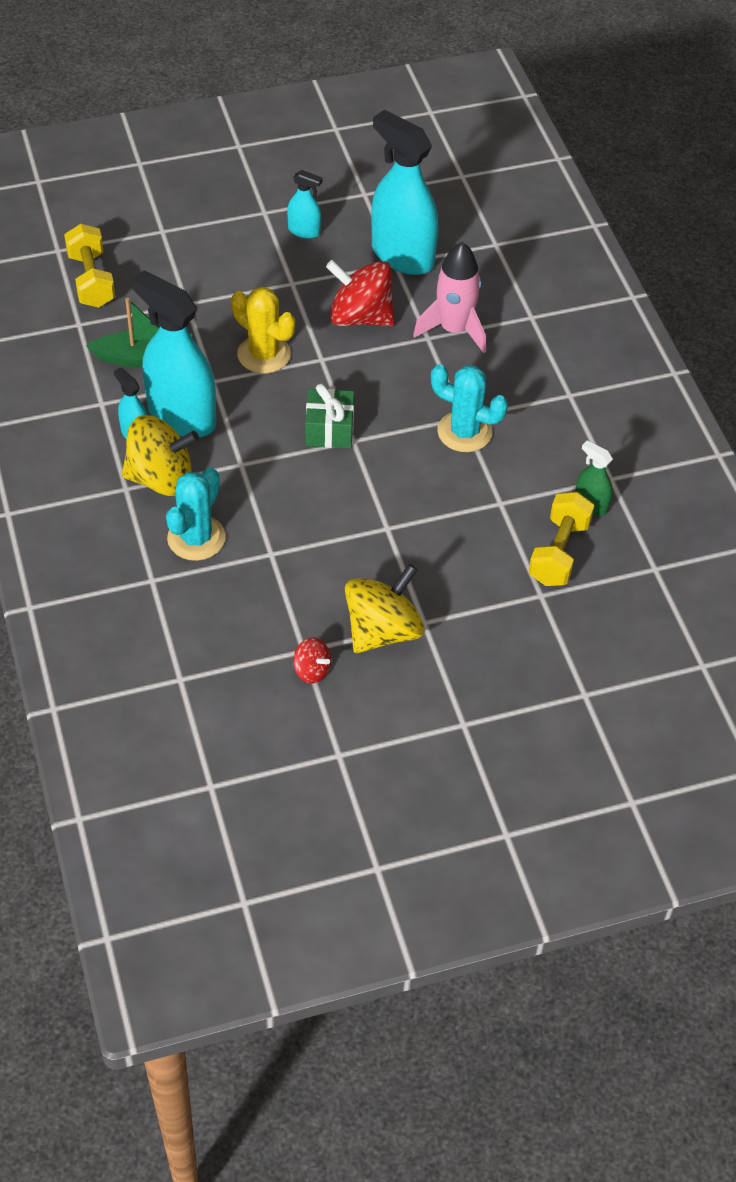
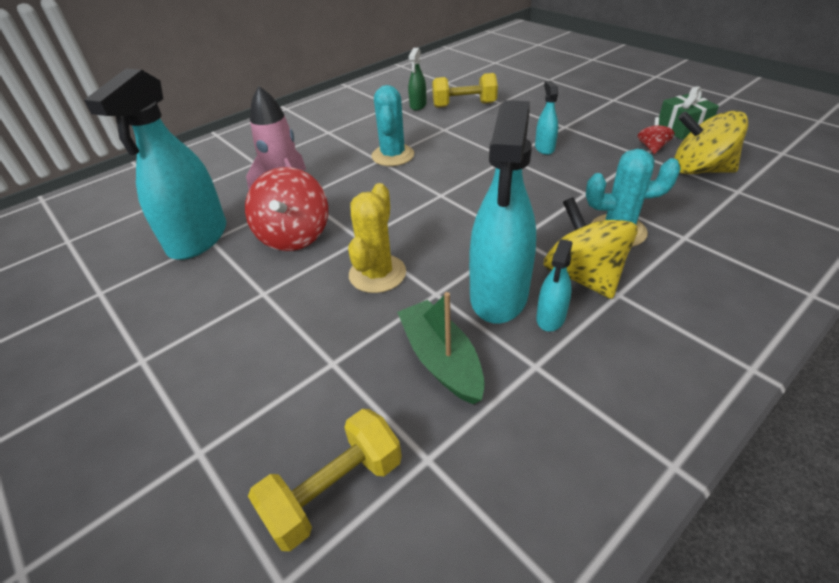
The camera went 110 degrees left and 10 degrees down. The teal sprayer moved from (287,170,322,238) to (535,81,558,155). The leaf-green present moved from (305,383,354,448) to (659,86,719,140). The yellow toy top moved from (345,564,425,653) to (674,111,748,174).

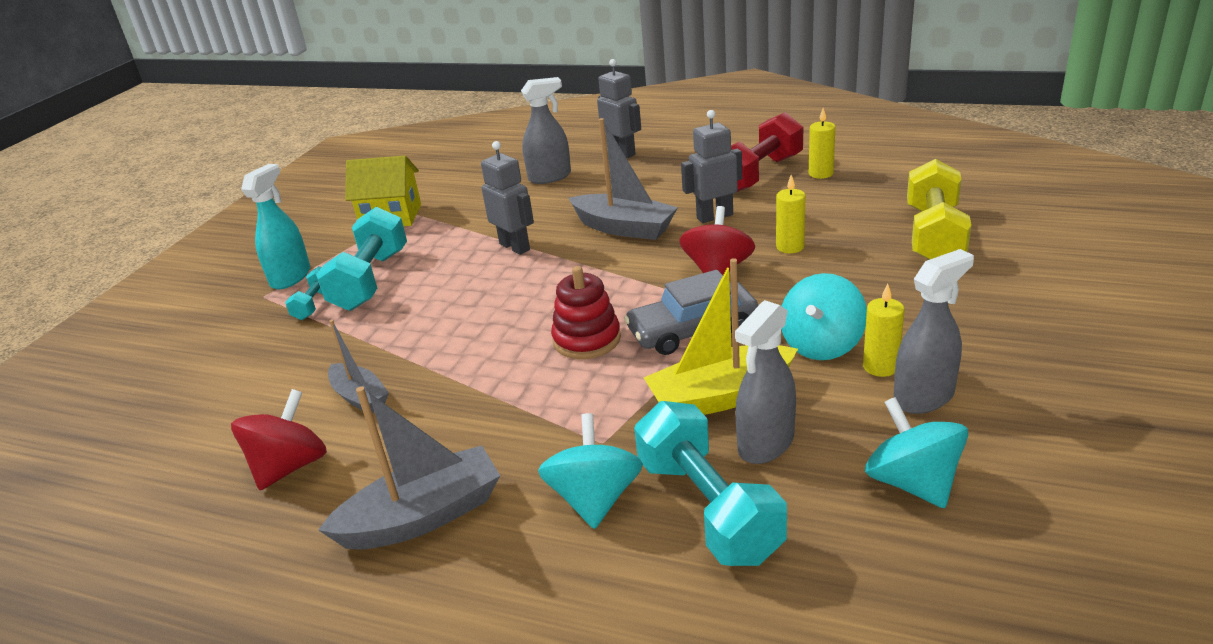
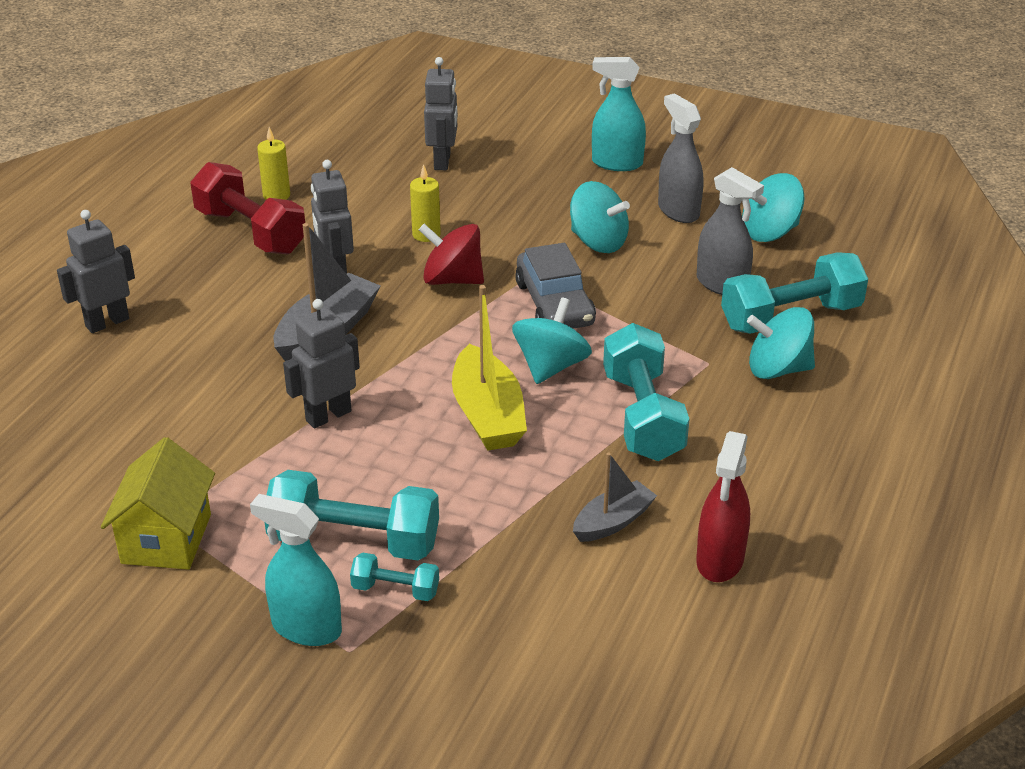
The camera went 90 degrees left and 5 degrees up. The yellow dumbbell at (907,159,972,260) was replaced by the grey robot at (424,57,458,170). The yellow boat moved from (644,258,798,415) to (452,285,527,451). The crimson ring stacker at (551,266,621,359) was replaced by the teal toy top at (512,297,592,384). The teal sprayer at (592,57,646,171) appeared. The teal dumbbell at (603,323,689,461) appeared. The crimson toy top at (231,389,327,490) was replaced by the crimson sprayer at (696,431,750,582). The grey boat at (318,386,500,550) disappeared. The grey sprayer at (521,77,571,184) disappeared. The yellow pillar candle at (863,284,905,377) disappeared.

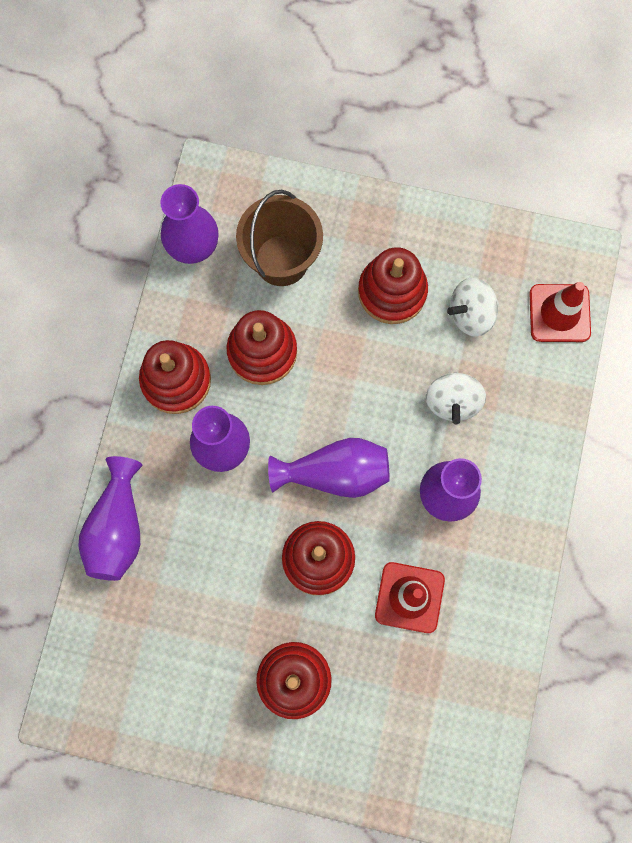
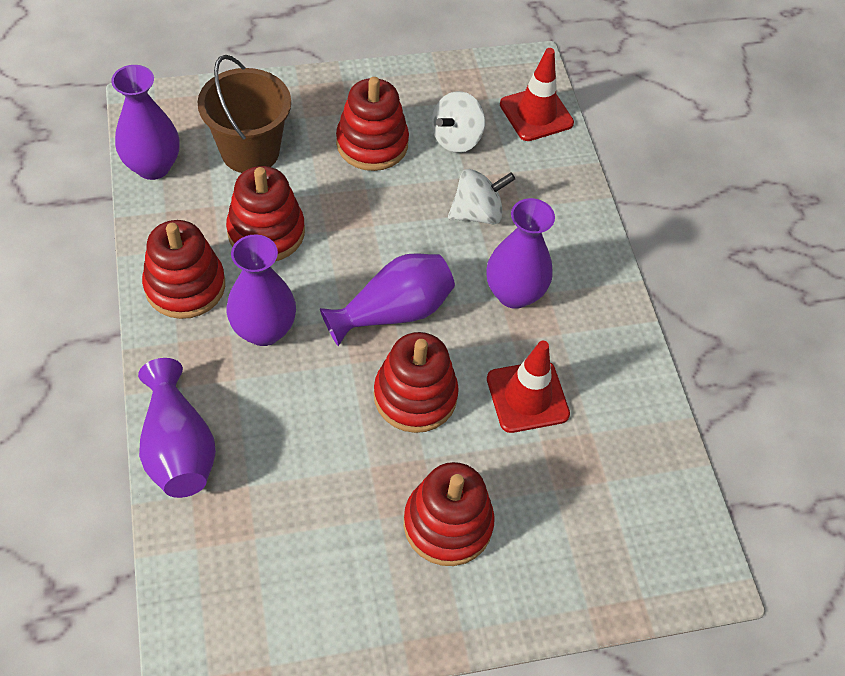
The camera went 30 degrees left and 20 degrees down. The snow-white toy top at (426,372,486,424) turned 90 degrees counterclockwise.

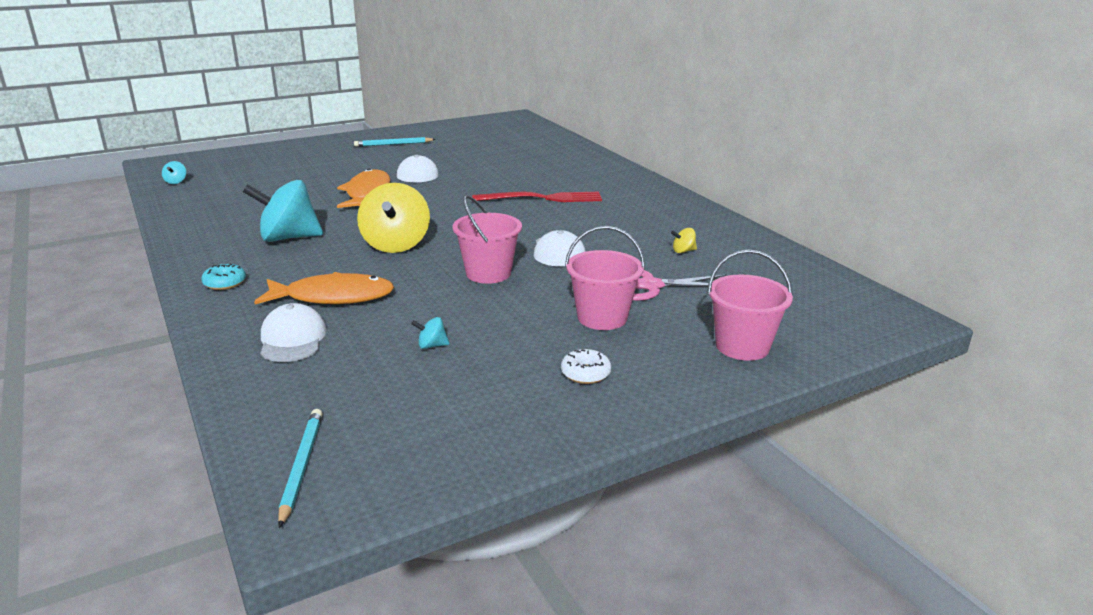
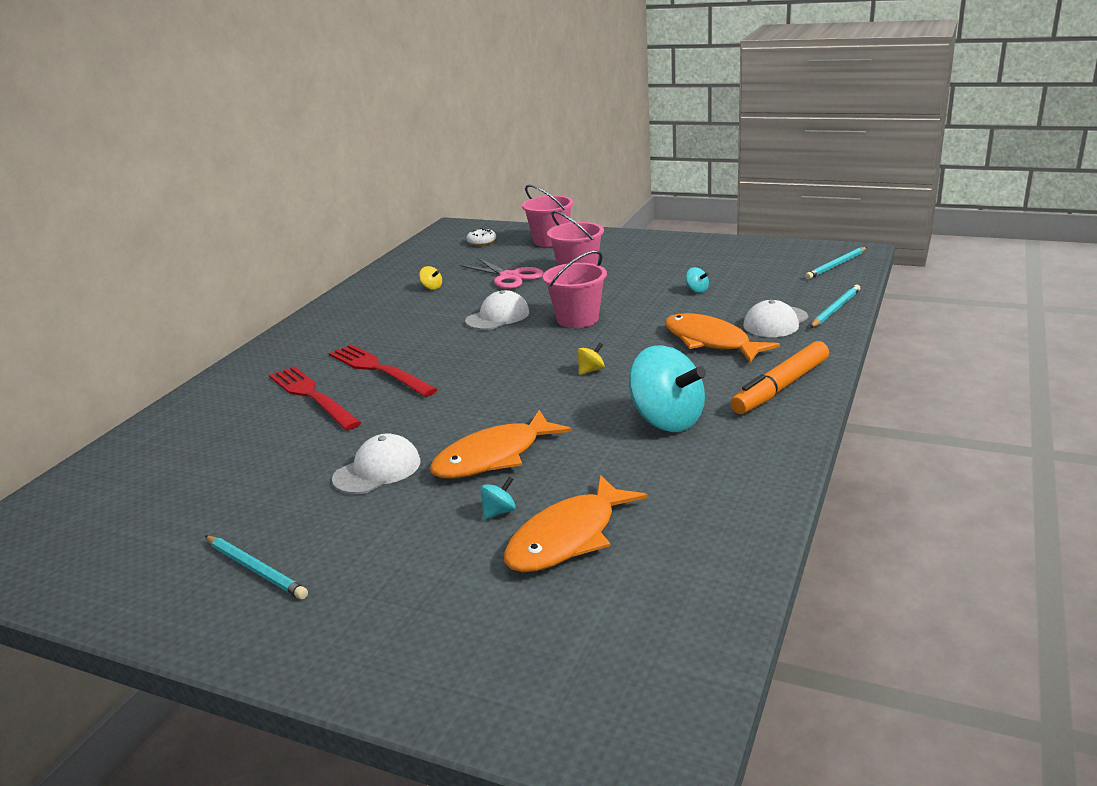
The camera went 125 degrees left and 0 degrees up. The crimson dinner fork at (269,366,361,430) appeared. The snow-white glazed donut moved from (561,349,611,384) to (466,228,496,246). The teal toy top moved from (162,161,186,184) to (481,477,516,520). The bright orange fish figure at (504,475,648,572) appeared. The yellow toy top at (357,183,430,253) changed to 0.40 times the size. The teal glazed donut at (201,263,246,290) was replaced by the bright orange marker at (730,341,829,414). The teal wooden pencil at (810,285,860,328) appeared.

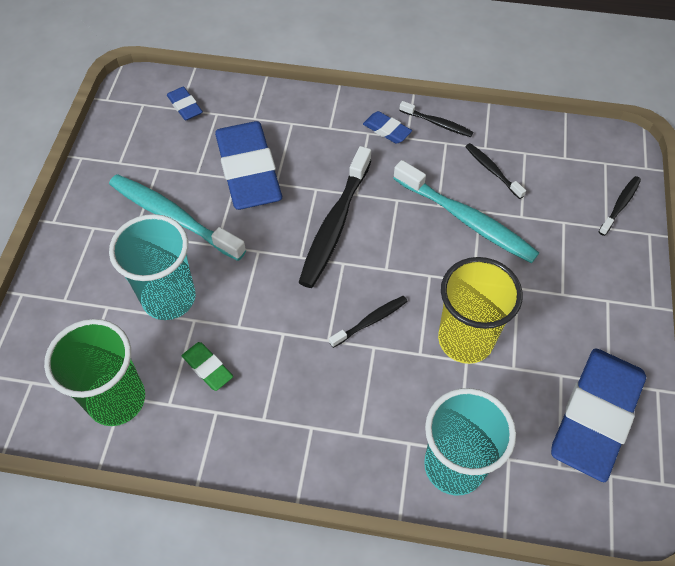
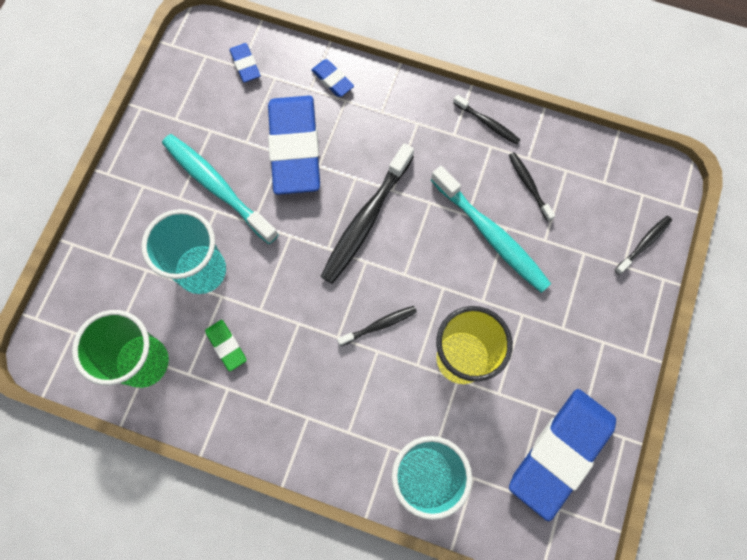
The camera went 10 degrees right and 15 degrees up. The blue gum eraser moved from (363,111,412,144) to (311,59,354,97).

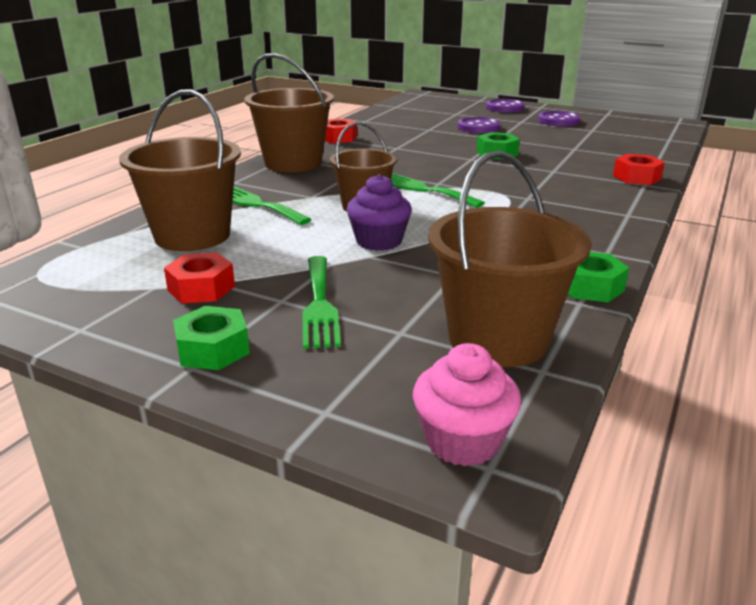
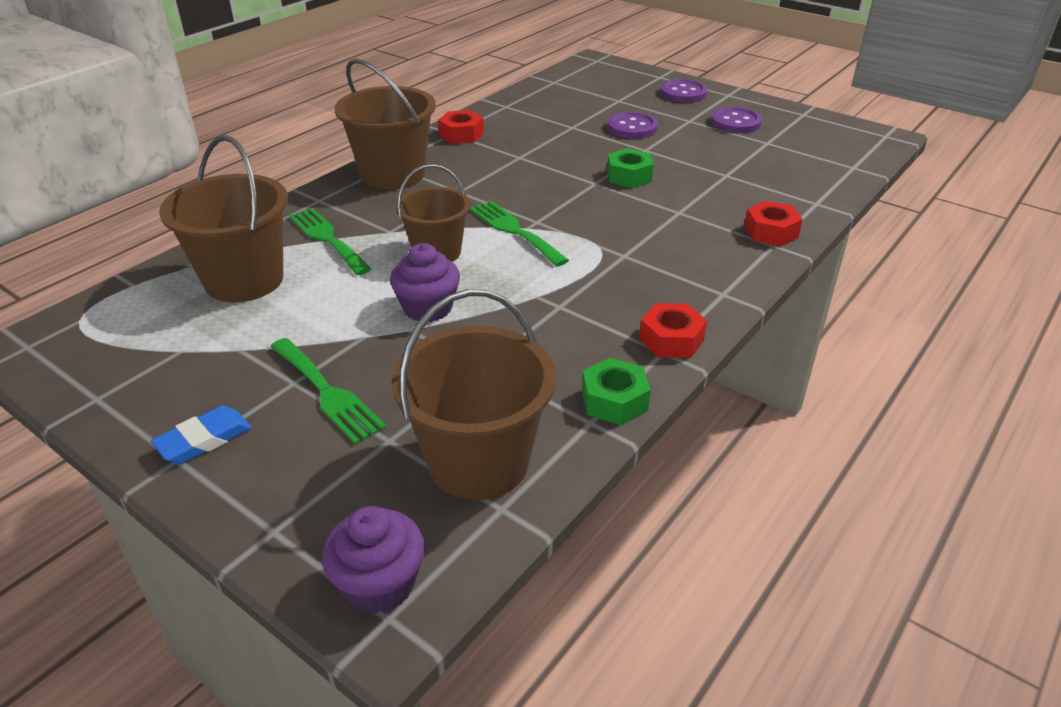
The camera went 10 degrees right and 10 degrees up. The leaf-green hexagon nut at (173,306,250,370) was replaced by the blue gum eraser at (151,406,252,464). The leaf-green dinner fork at (302,256,341,349) turned 45 degrees counterclockwise. The pink fairy cake at (413,343,521,466) became the royal purple fairy cake at (322,506,425,614). The crimson hexagon nut moved from (164,252,235,303) to (639,303,707,358).

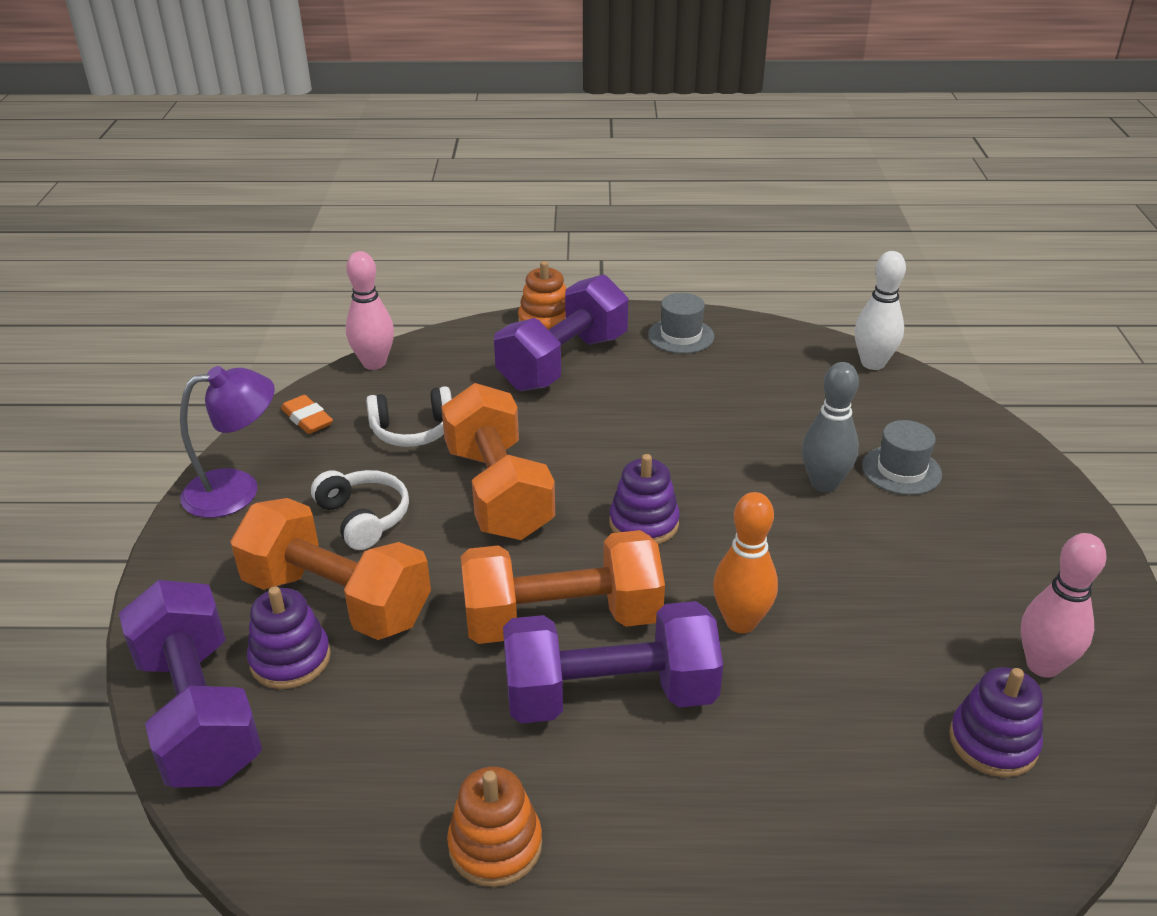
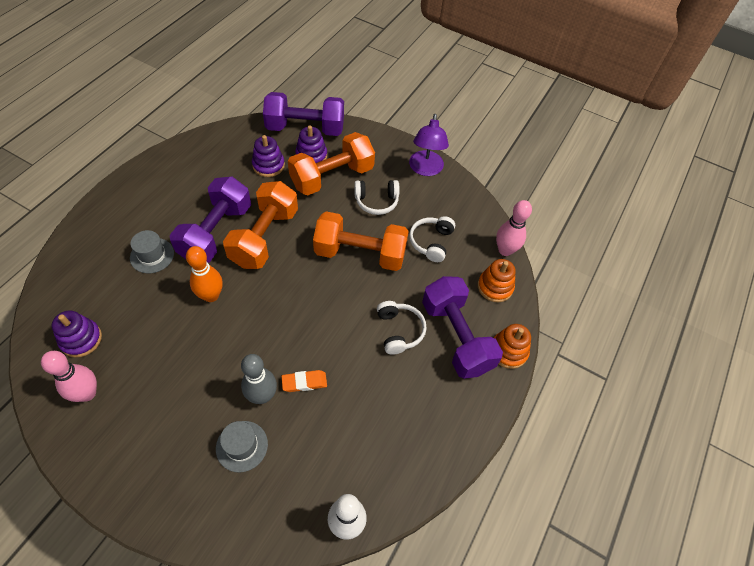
The camera went 115 degrees right and 20 degrees up. The grey top hat moved from (648,293,714,354) to (130,230,174,273). The royal purple ring stacker moved from (610,454,680,545) to (252,135,285,177). The bright orange gum eraser moved from (281,395,333,434) to (281,370,327,392). The snow-white headphones at (377,301,427,355) appeared. The bright orange ring stacker moved from (447,767,542,887) to (478,259,516,302).

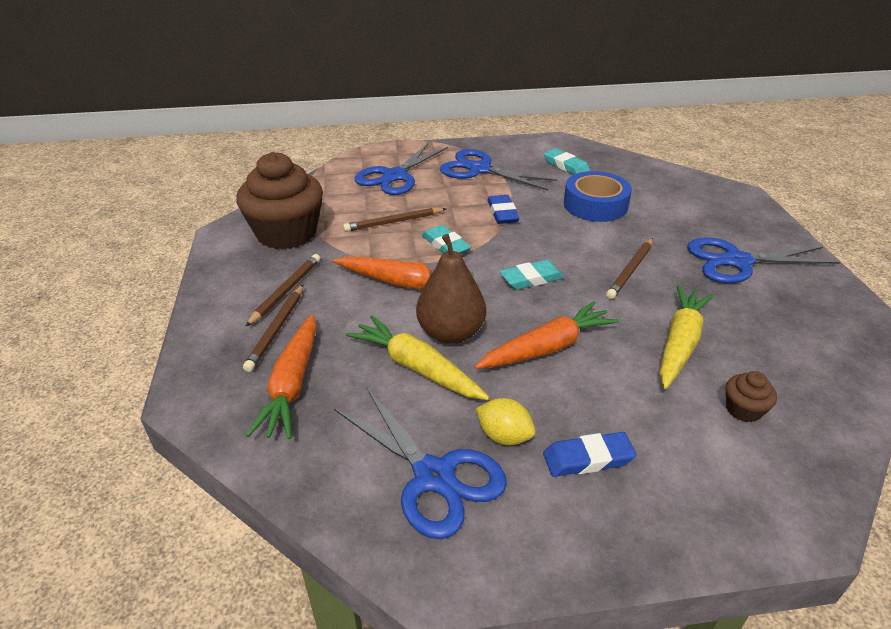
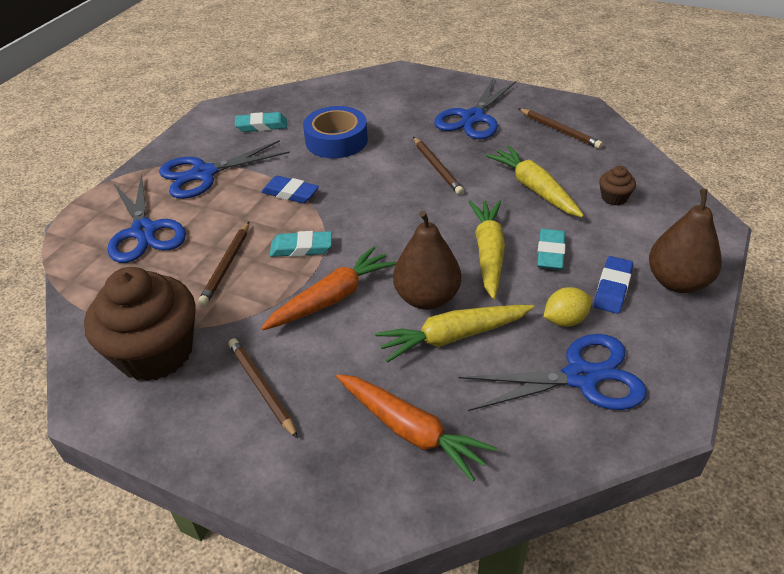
The camera went 55 degrees left and 5 degrees up. The bright orange carrot at (475,301,619,369) became the yellow carrot at (469,200,505,299). The russet wooden pencil moved from (243,284,304,372) to (518,108,603,149). The teal gum eraser moved from (499,260,564,290) to (537,229,566,270). The russet toy pear at (649,189,722,293) appeared.

